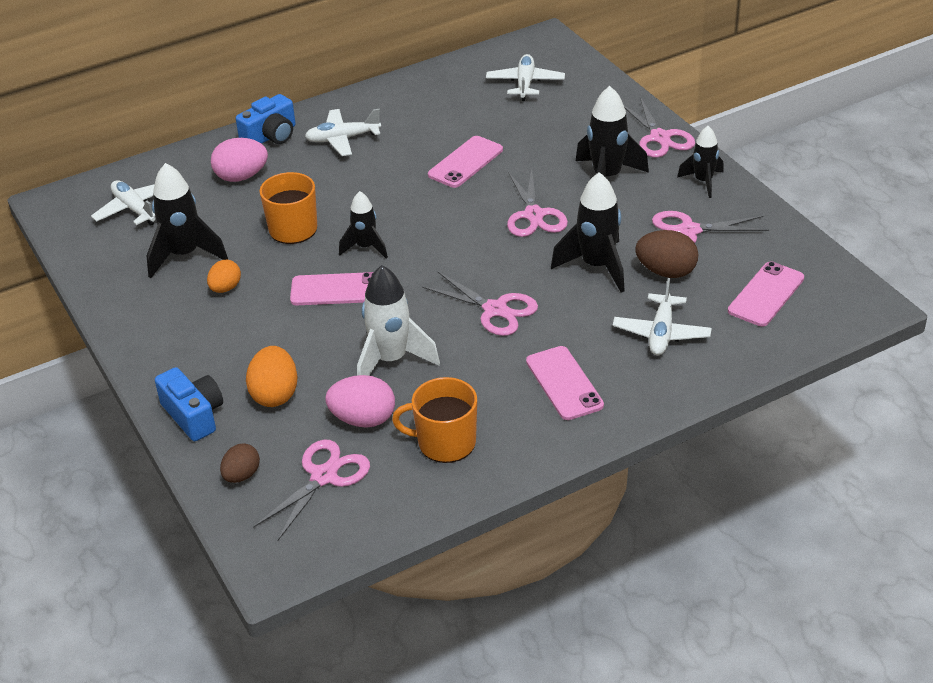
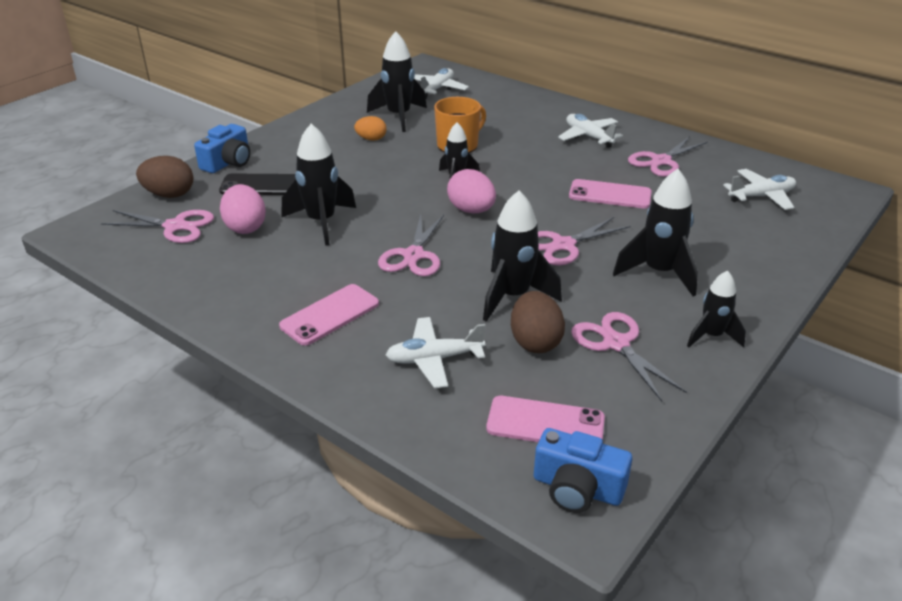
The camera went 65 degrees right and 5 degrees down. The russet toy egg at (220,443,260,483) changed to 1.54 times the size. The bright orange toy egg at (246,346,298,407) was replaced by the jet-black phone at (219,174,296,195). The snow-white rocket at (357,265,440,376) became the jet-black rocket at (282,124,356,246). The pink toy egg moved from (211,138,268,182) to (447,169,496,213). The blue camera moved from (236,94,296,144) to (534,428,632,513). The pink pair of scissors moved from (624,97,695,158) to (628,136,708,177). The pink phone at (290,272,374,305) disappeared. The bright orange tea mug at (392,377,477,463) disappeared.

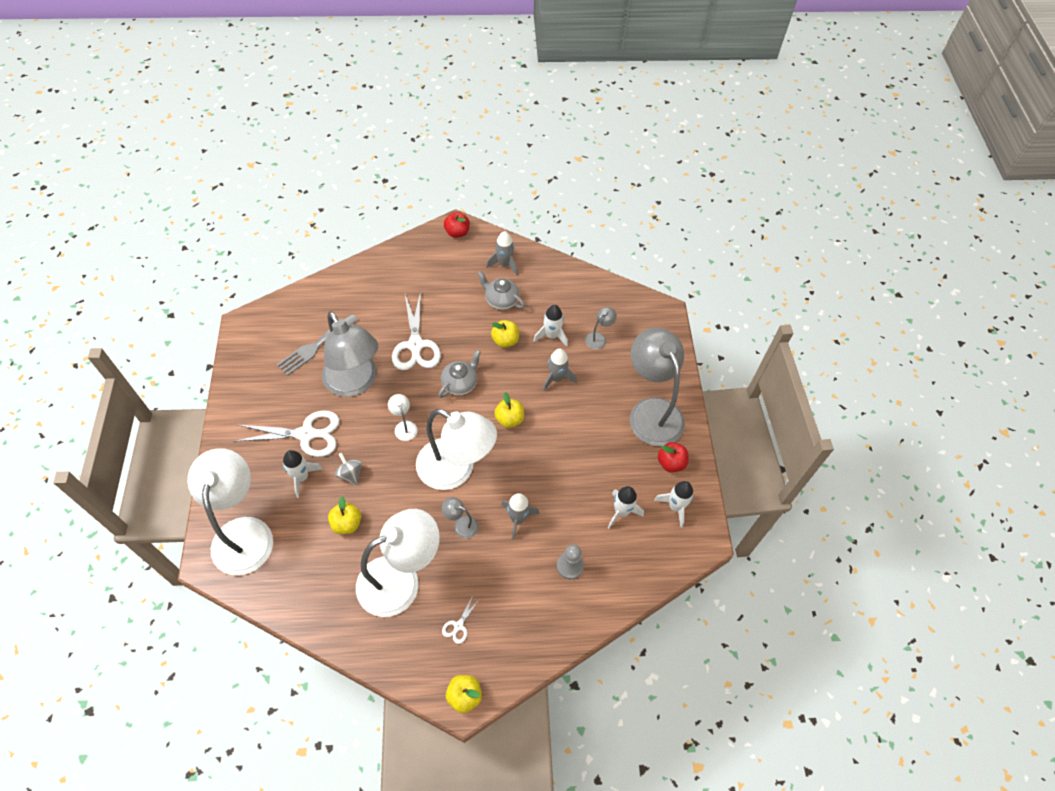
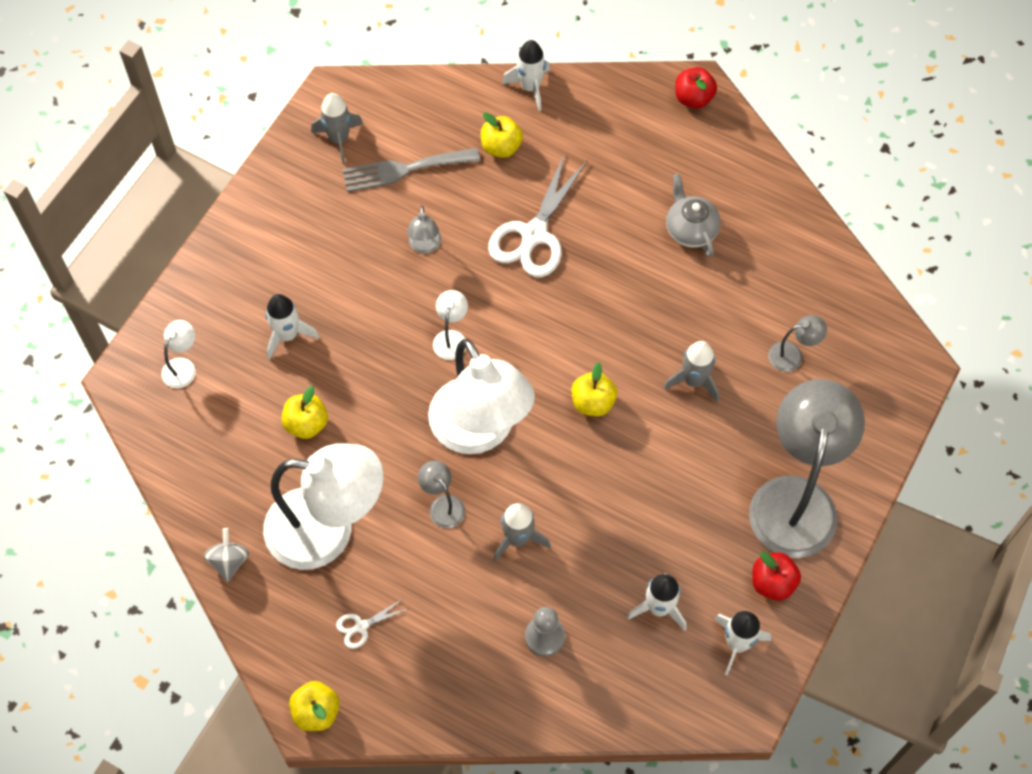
The camera went 35 degrees right and 5 degrees up. The snow-white reading lamp at (187,448,273,575) changed to 0.40 times the size. The grey toy top moved from (335,453,362,485) to (204,528,249,582). The grey rocket moved from (486,231,518,275) to (311,93,363,164). The grey reading lamp at (322,311,378,397) changed to 0.40 times the size. The yellow toy apple moved from (491,320,519,348) to (481,113,523,158). The snow-white rocket moved from (533,305,568,347) to (502,40,550,111). The snow-white pair of scissors at (234,410,340,457) disappeared. The grey tea pot at (438,350,481,398) disappeared.

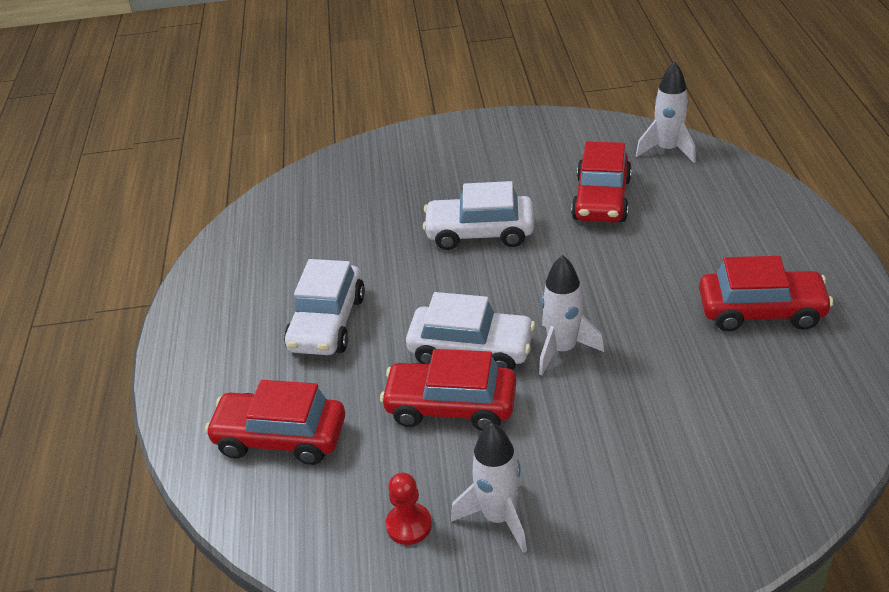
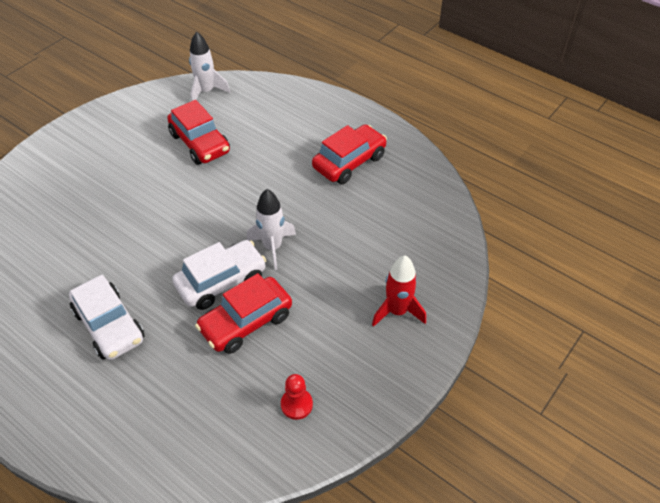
The camera went 50 degrees left and 10 degrees up. The crimson rocket at (372,256,426,327) appeared. The crimson toy car at (205,380,345,465) disappeared. The snow-white toy car at (423,181,534,250) disappeared. The snow-white rocket at (451,423,527,553) disappeared.

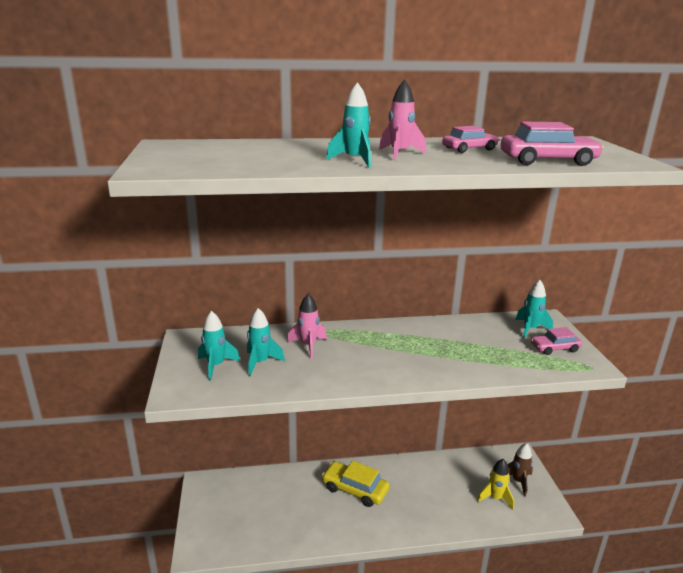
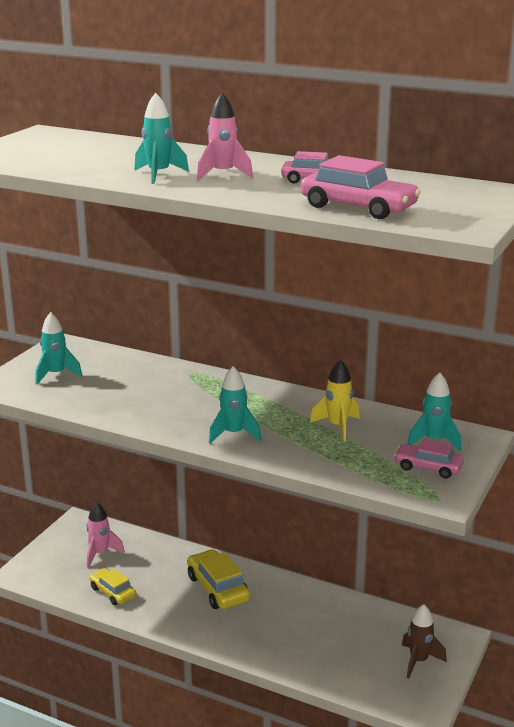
The camera went 35 degrees right and 0 degrees up. The pink rocket moved from (287,294,327,359) to (87,502,125,568). The yellow toy car at (89,568,136,605) appeared. The teal rocket moved from (247,308,285,376) to (209,366,261,443). The yellow rocket moved from (477,459,514,510) to (310,359,360,442).

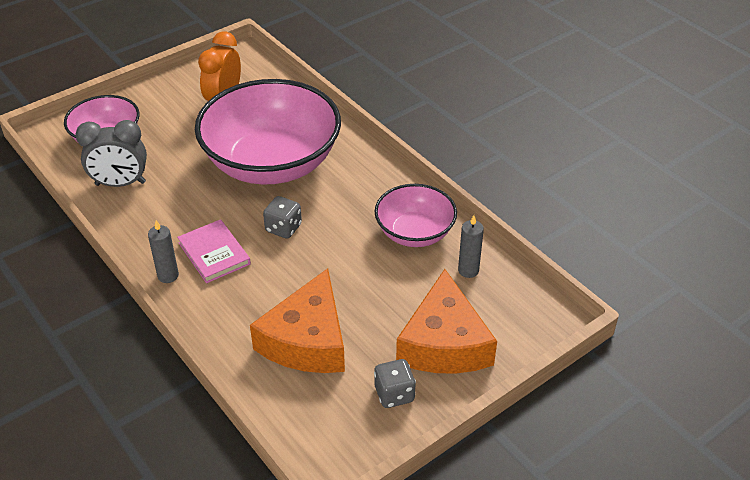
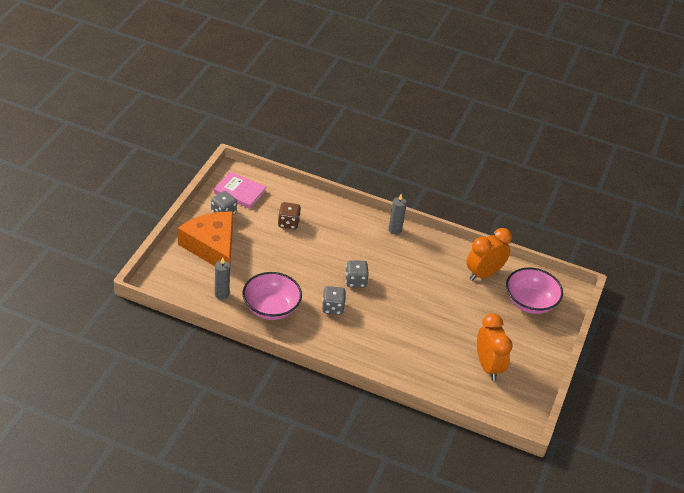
The camera went 145 degrees right and 0 degrees up. The pink hardback moved from (177,219,251,283) to (214,171,266,209). The bright orange piece of cheese at (250,268,345,373) was replaced by the russet dice at (278,202,301,229). The grey dice at (322,286,346,315) appeared. The grey alarm clock at (76,120,147,187) became the bright orange alarm clock at (467,228,512,281). The pink deep dish at (195,79,341,185) disappeared.

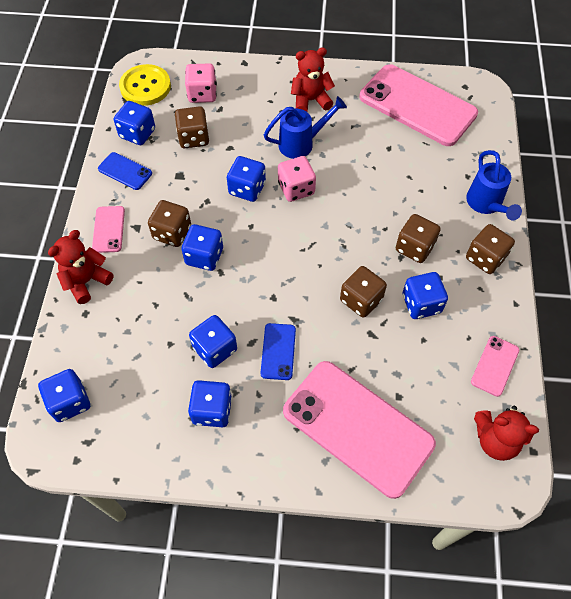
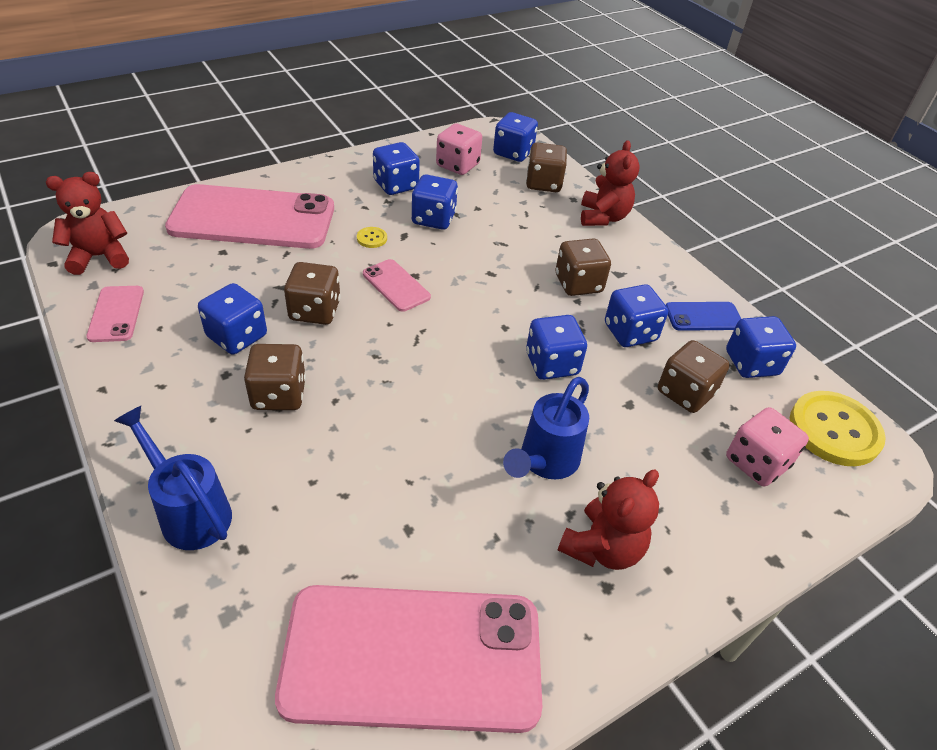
The camera went 140 degrees right and 15 degrees down. The blue phone at (261,323,296,380) was replaced by the yellow shirt button at (357,227,387,248). The pink phone moved from (92,206,125,253) to (363,259,431,312). The pink dice moved from (278,156,316,202) to (436,123,482,175). The russet dice moved from (466,224,515,274) to (526,142,567,192). The blue dice moved from (181,224,223,271) to (605,284,668,347).

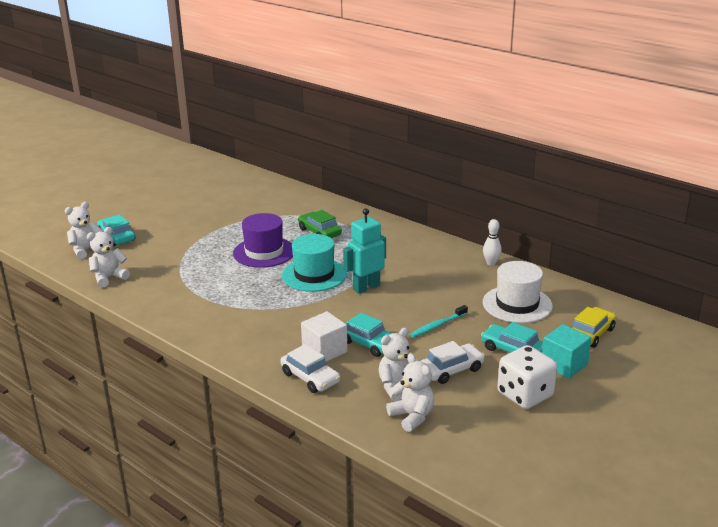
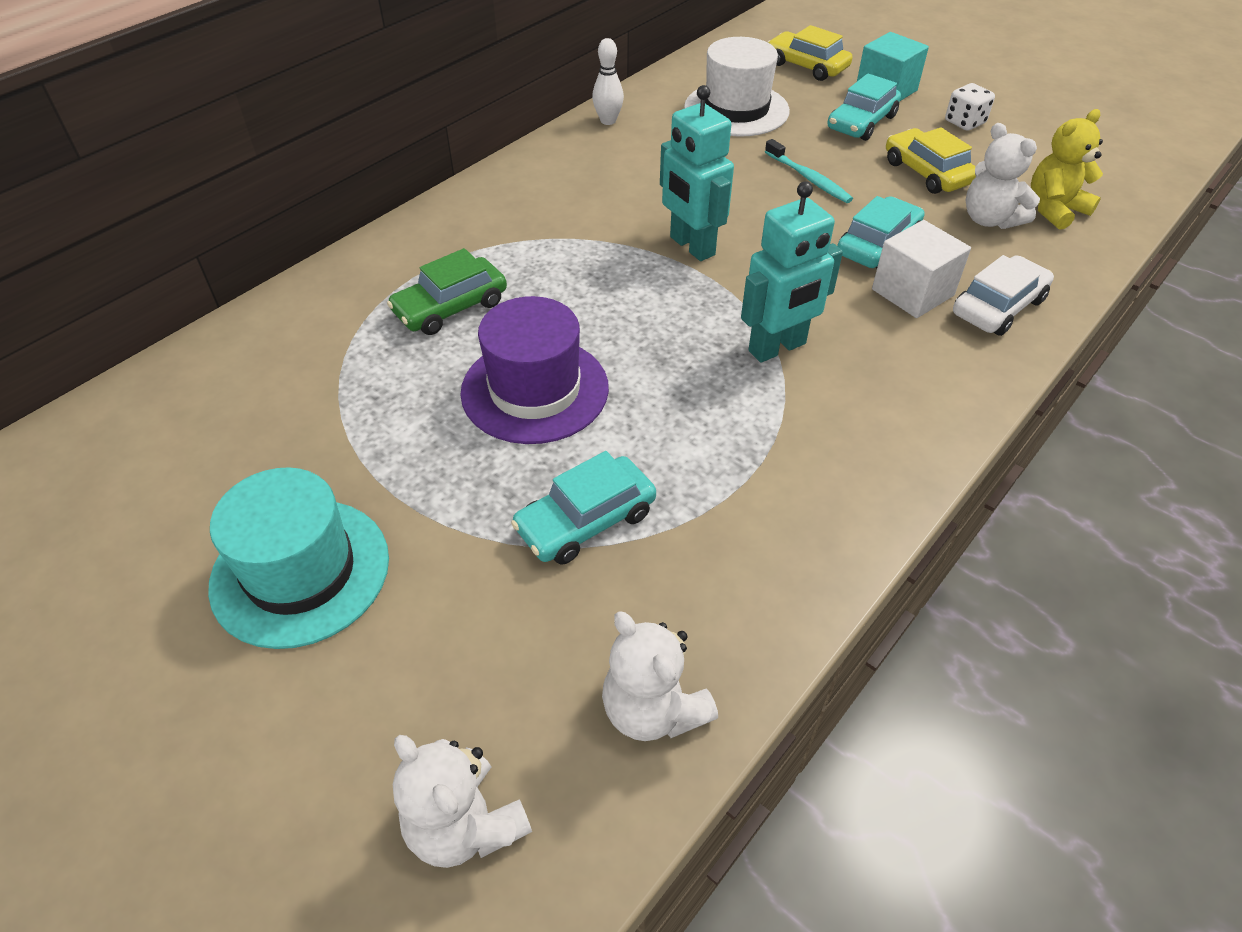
The camera went 90 degrees left and 20 degrees up. The teal top hat moved from (282,234,347,292) to (208,467,389,649). The teal toy car moved from (97,215,136,246) to (511,451,656,565). The teal robot at (741,181,843,363) appeared. The snow-white toy car at (421,341,485,384) became the yellow toy car at (886,127,976,194). The snow-white dice at (497,345,557,409) changed to 0.55 times the size. The snow-white teddy bear at (386,354,434,432) became the yellow teddy bear at (1031,109,1103,230).

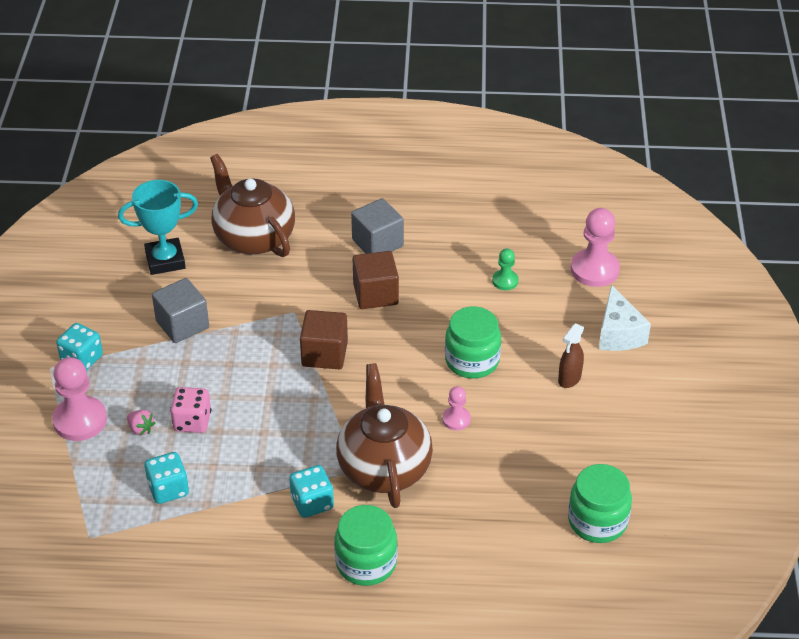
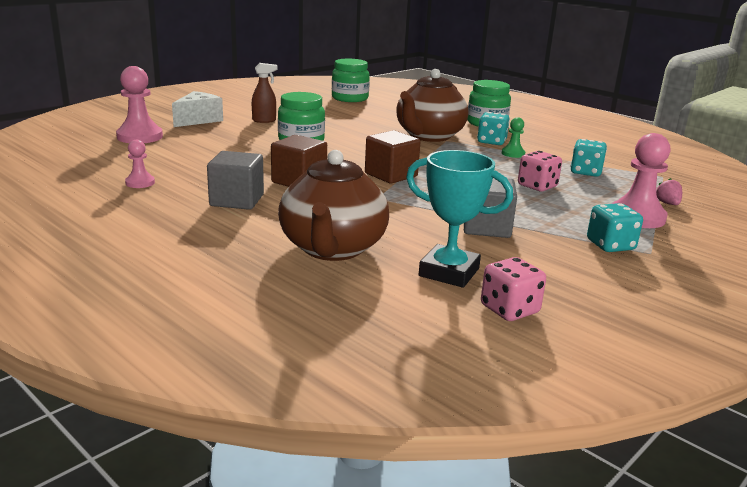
The camera went 140 degrees left and 20 degrees down. The pink chess pawn moved from (442,386,471,430) to (125,140,155,188). The pink dice at (481,257,546,321) appeared. The leaf-green chess pawn moved from (492,249,519,290) to (502,117,525,158). The pink strawberry moved from (127,410,155,436) to (656,178,682,205).

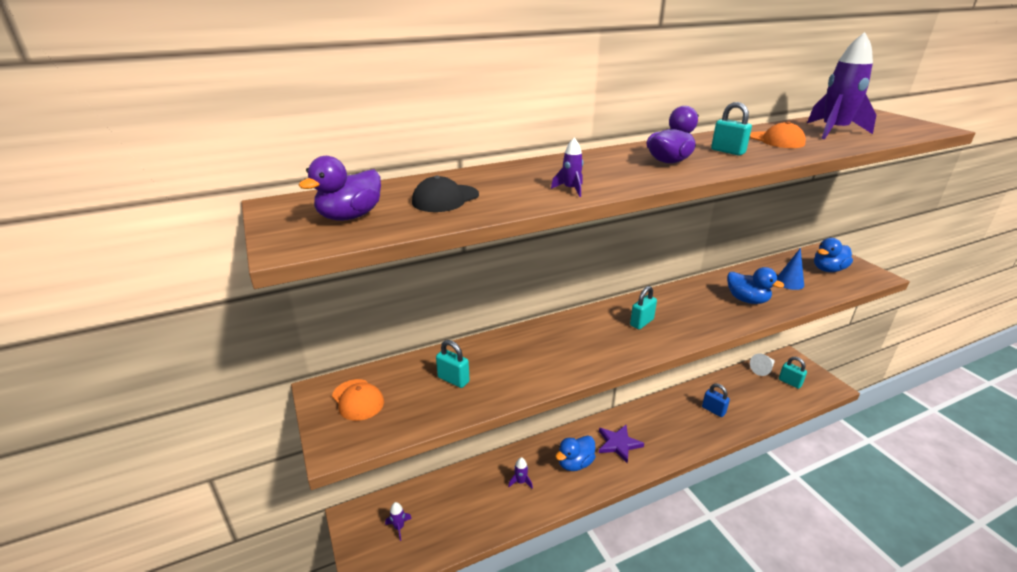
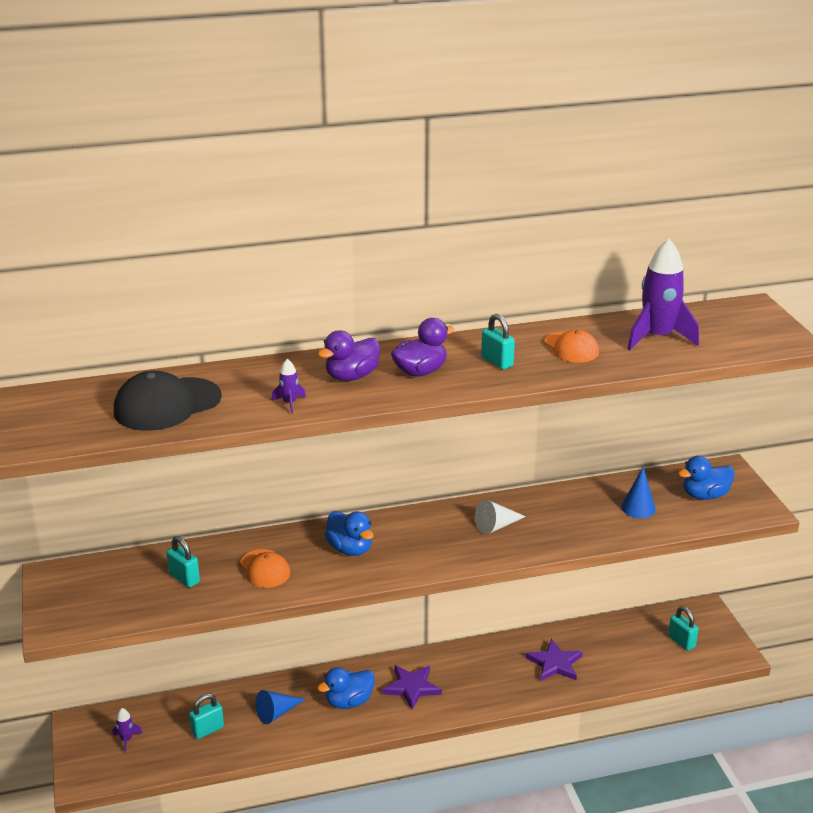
The camera went 10 degrees right and 0 degrees up. The jet-black cap at (412,175,479,212) changed to 1.64 times the size. The teal lock moved from (630,286,657,329) to (189,694,224,739). The bright orange cap moved from (332,379,384,421) to (240,549,290,588). The royal purple rocket at (508,457,533,489) was replaced by the blue solid cone at (255,690,306,724). The royal purple duck moved from (299,156,381,221) to (318,330,380,381). The blue duck moved from (727,267,784,304) to (325,511,374,556). The snow-white solid cone moved from (750,353,775,376) to (475,499,526,535). The blue lock at (702,383,730,417) was replaced by the royal purple star shape at (526,639,583,681).

